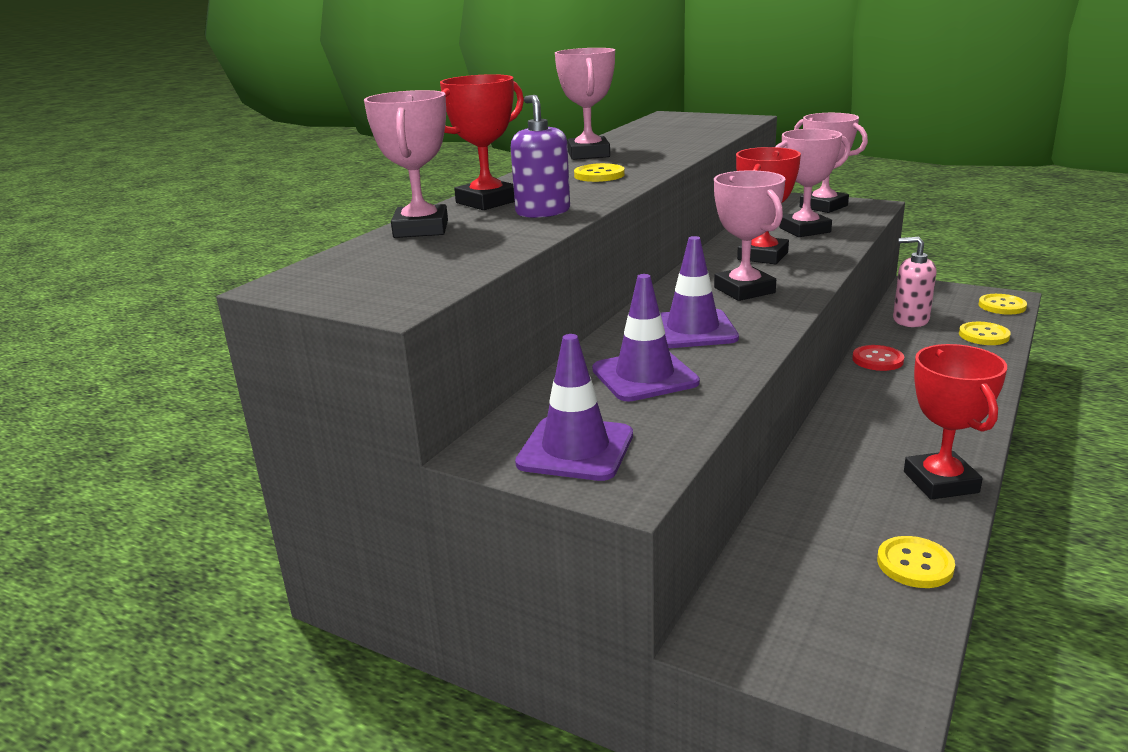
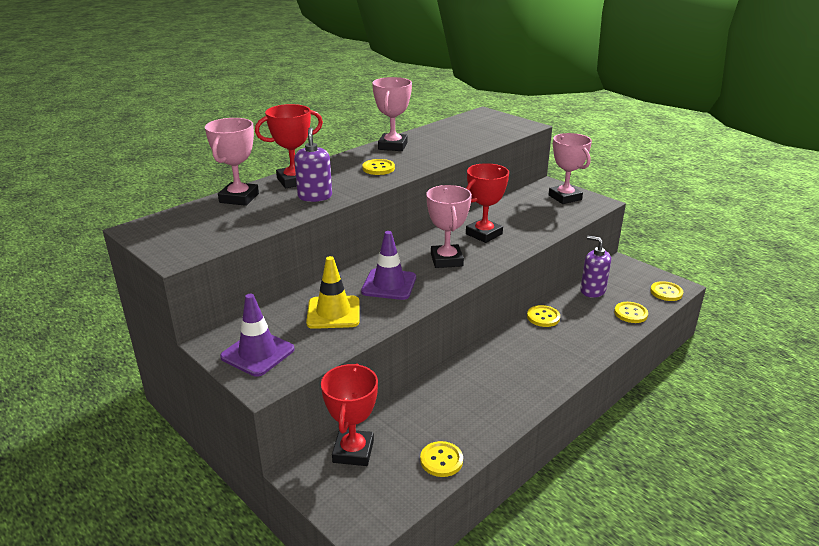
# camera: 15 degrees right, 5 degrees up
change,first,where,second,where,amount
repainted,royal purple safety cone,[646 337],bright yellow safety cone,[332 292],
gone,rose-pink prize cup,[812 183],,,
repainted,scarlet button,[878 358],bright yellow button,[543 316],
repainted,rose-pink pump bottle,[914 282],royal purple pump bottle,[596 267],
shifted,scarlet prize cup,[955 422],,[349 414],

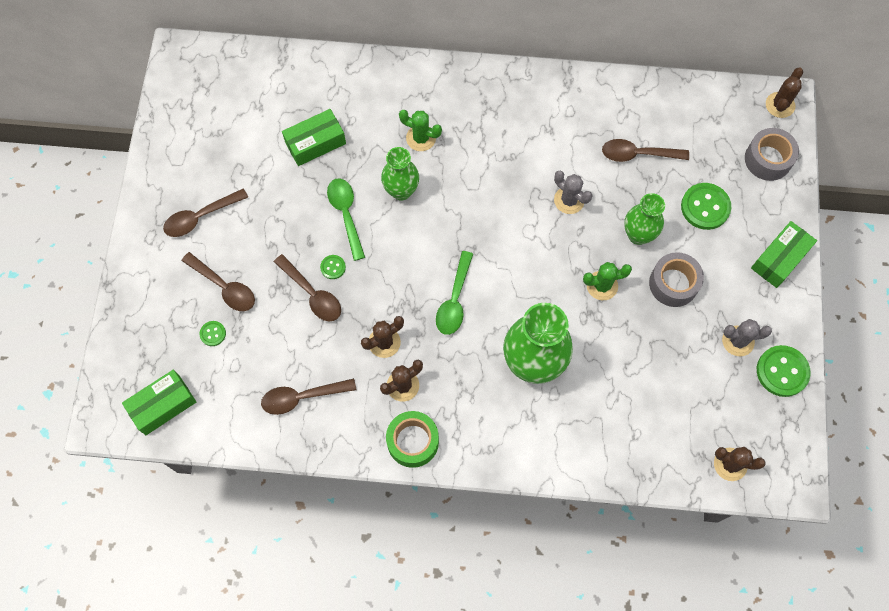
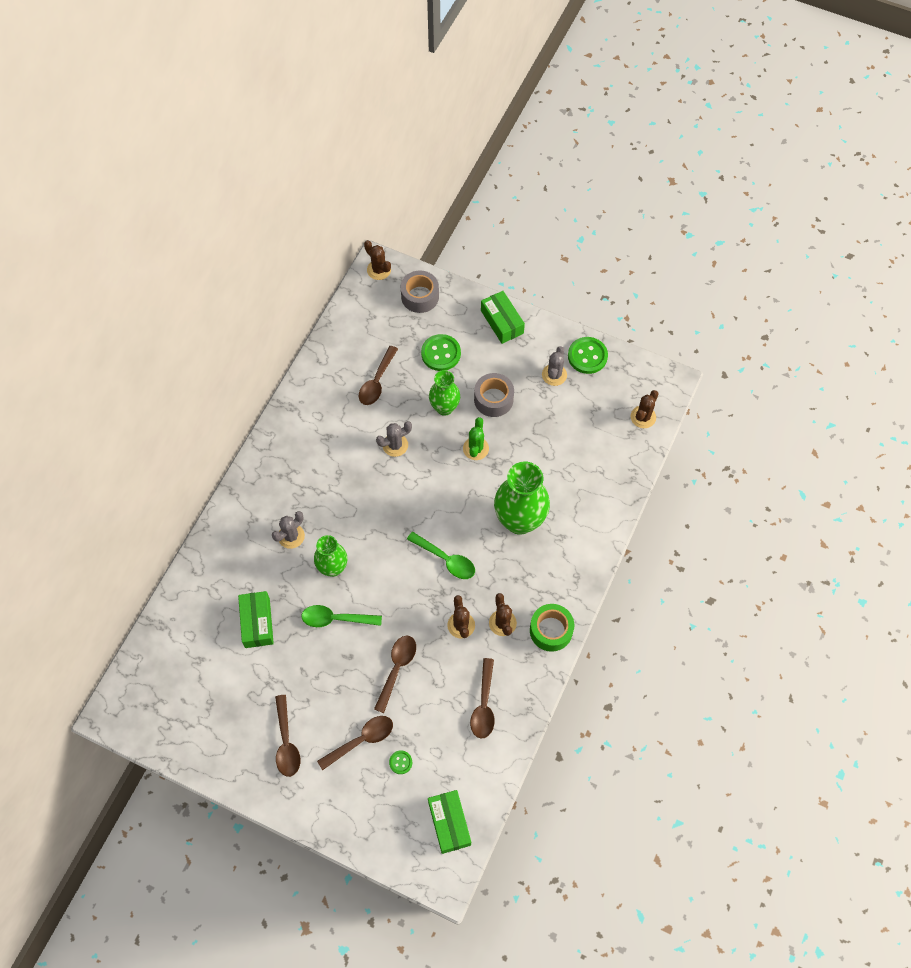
# camera: 70 degrees left, 5 degrees down
change,first,where,second,where,amount
rotated,russet tablespoon,[307 287],,[395 674],45 degrees counterclockwise
gone,leaf-green button,[333 267],,,
repainted,leaf-green saguaro cactus,[420 130],ash-grey saguaro cactus,[288 530],

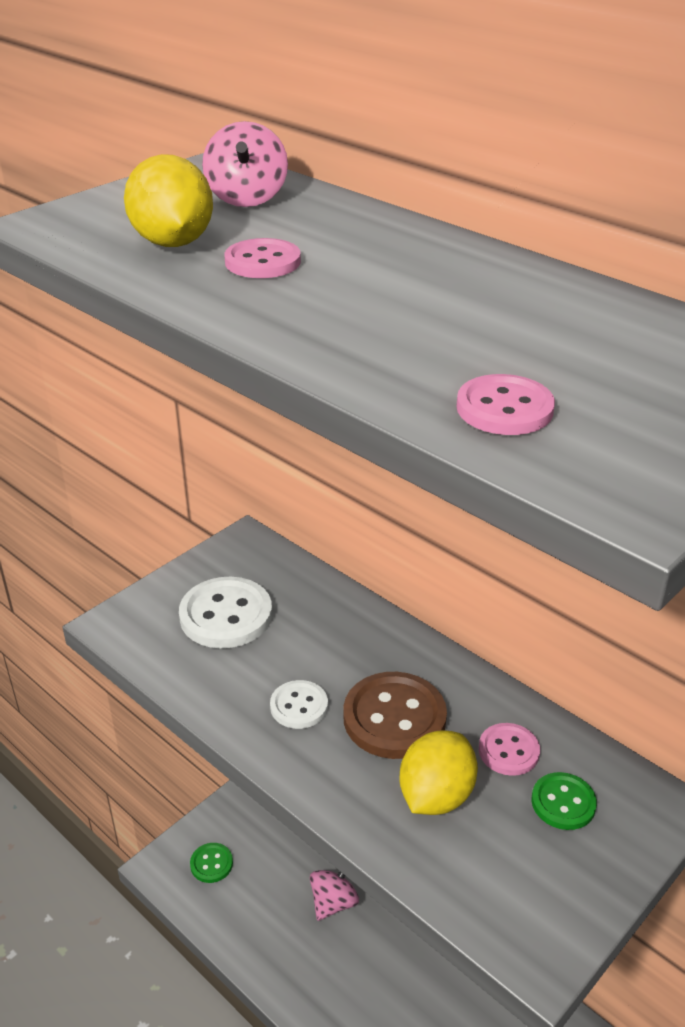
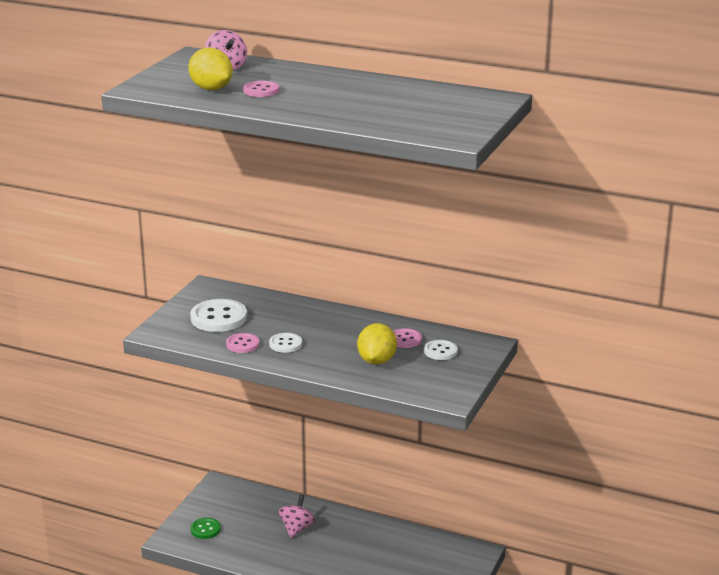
# camera: 20 degrees left, 10 degrees down
change,first,where,second,where,amount
gone,russet button,[395 715],,,
shifted,rose-pink button,[505 404],,[242 343],
repainted,leaf-green button,[564 801],pure white button,[441 350],

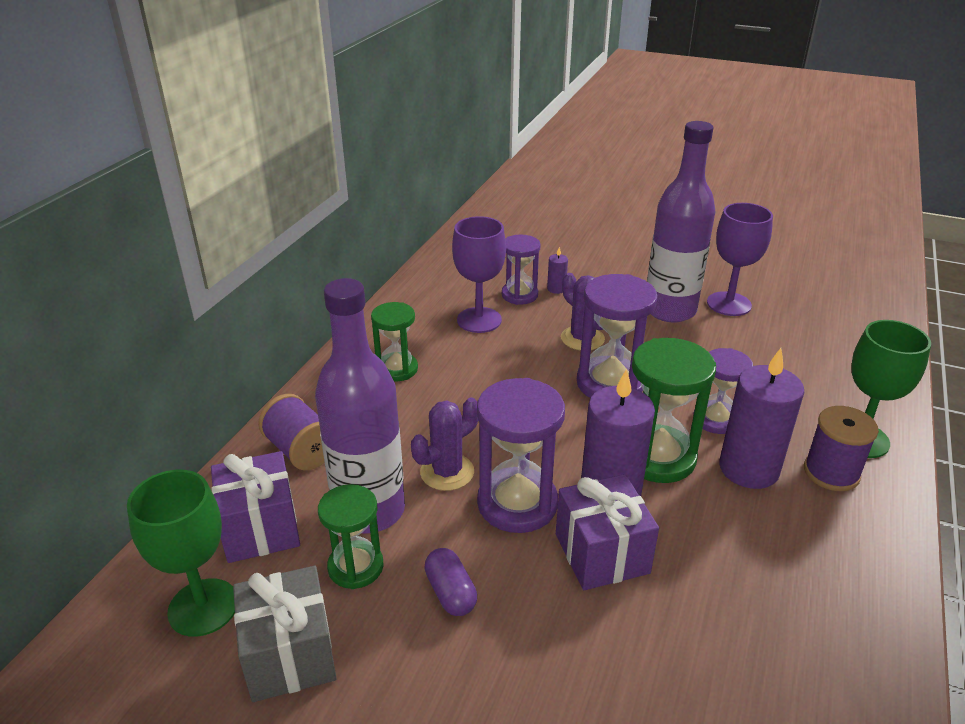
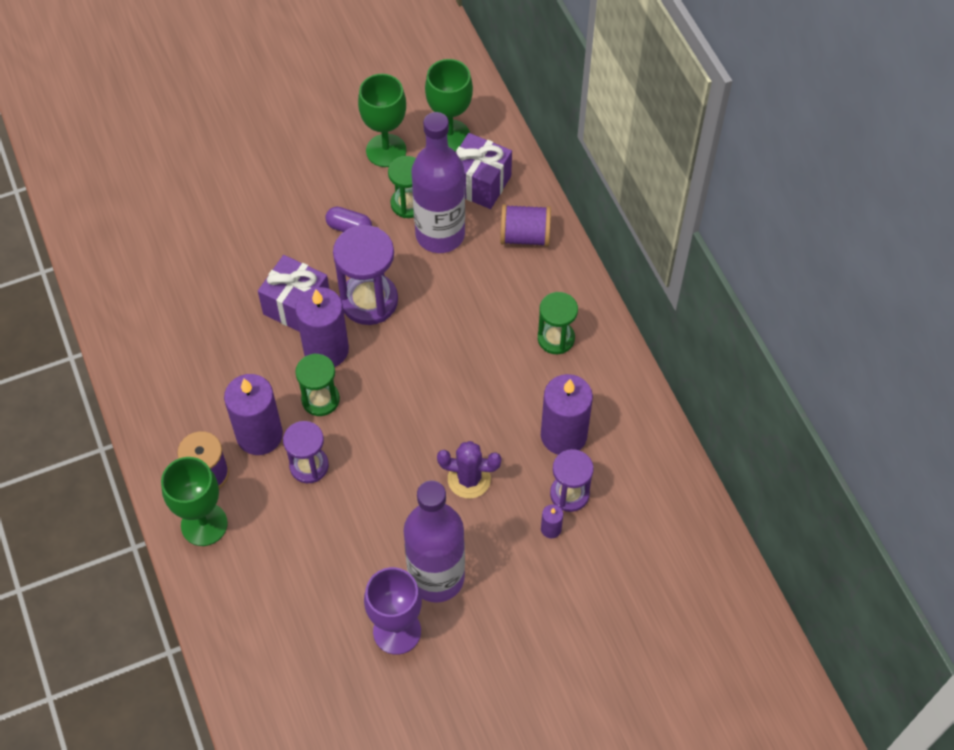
# camera: 135 degrees right, 25 degrees up
change,first,where,second,where,amount
swapped,ash-grey present,[285 634],leaf-green goblet,[382 120],
gone,royal purple saguaro cactus,[444 444],,,
swapped,royal purple goblet,[479 274],royal purple wax candle,[567 414],
gone,royal purple hourglass,[617 336],,,
scaled,leaf-green hourglass,[674 410],,[317 384],x0.64

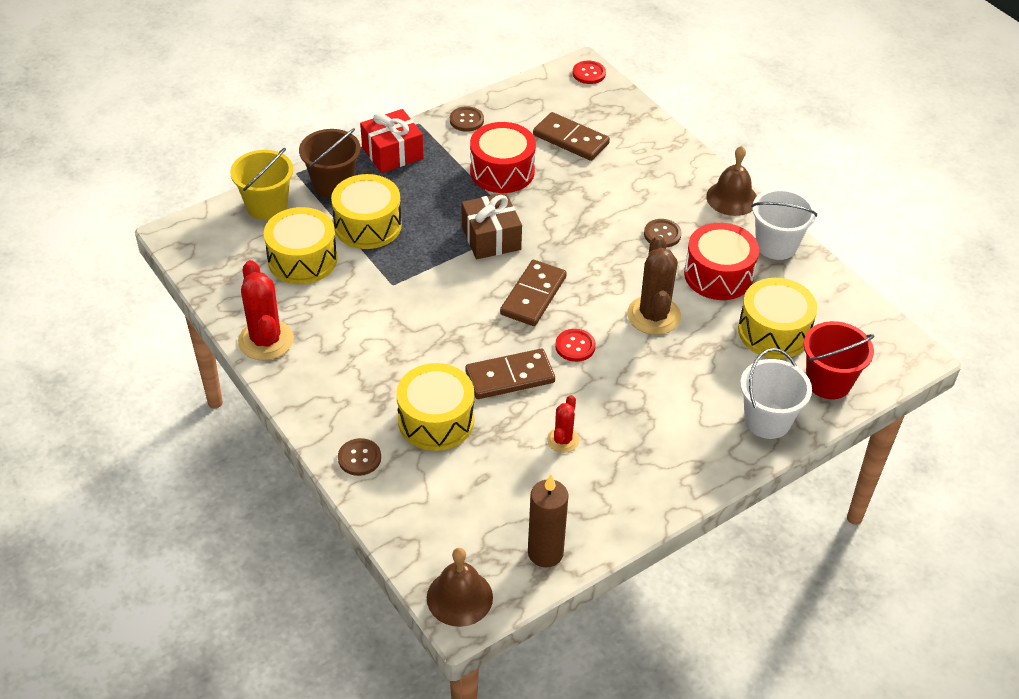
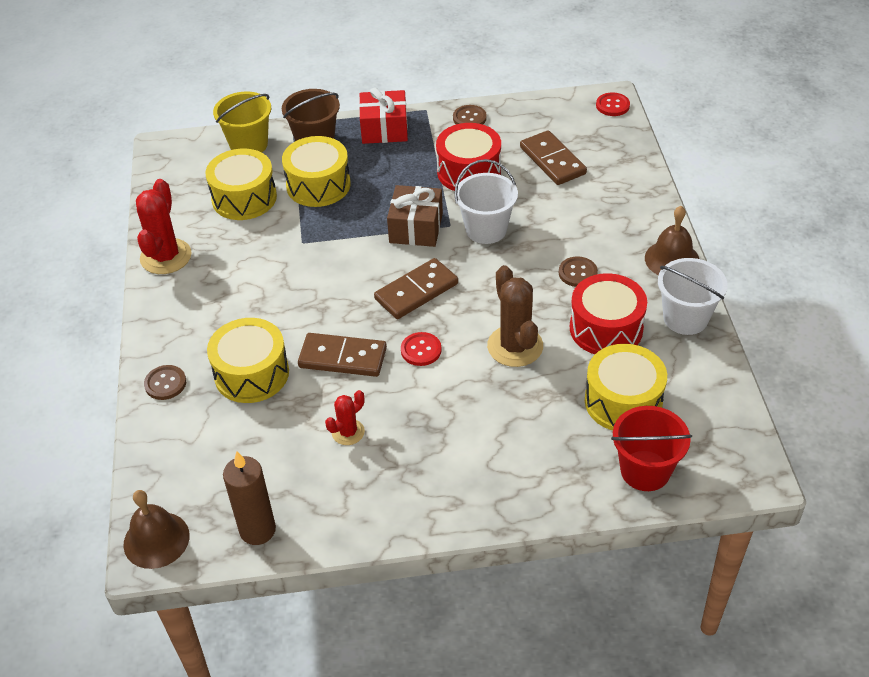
# camera: 30 degrees right, 0 degrees up
change,first,where,second,where,amount
rotated,russet saguaro cactus,[654 285],,[515 316],45 degrees counterclockwise
shifted,pure white bucket,[776 393],,[486 201],

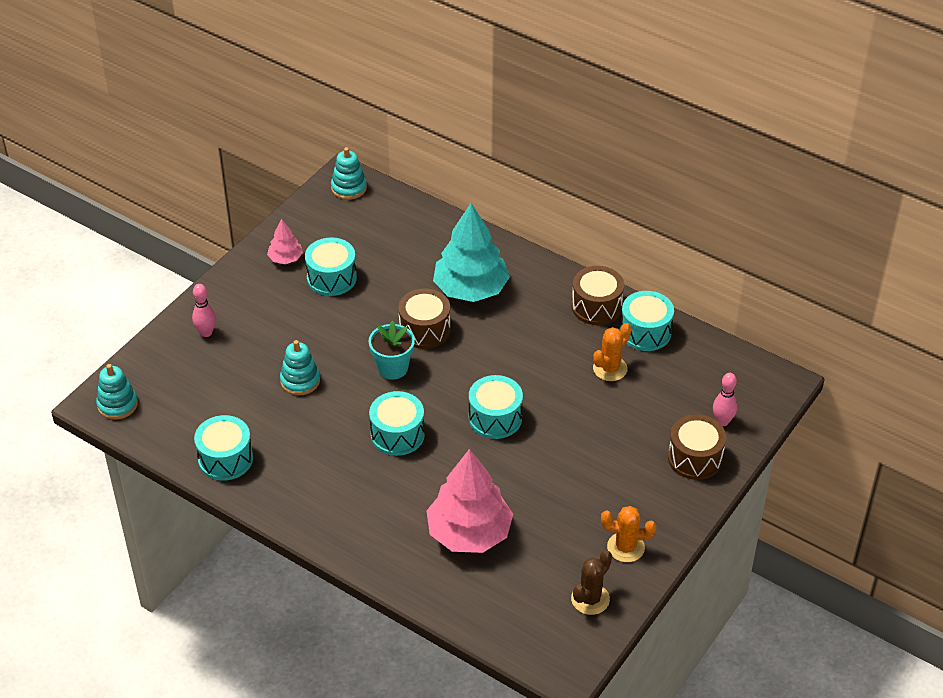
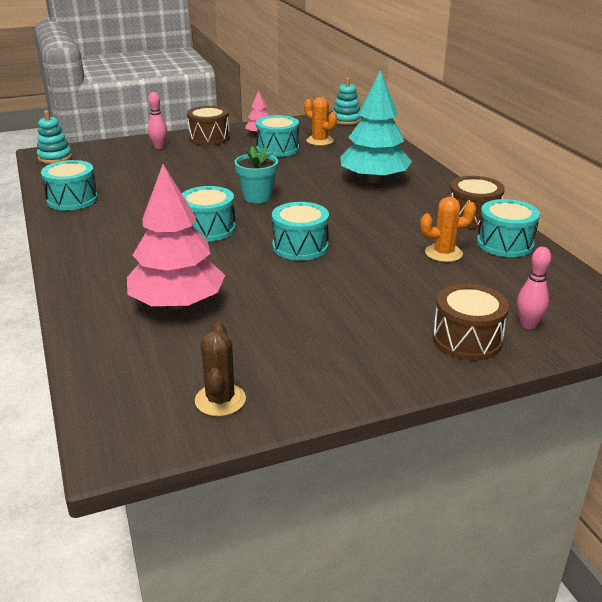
# camera: 35 degrees right, 15 degrees down
change,first,where,second,where,amount
gone,teal stacking toy,[300 368],,,
shifted,russet toy drum,[424 318],,[208 126],
rotated,russet saguaro cactus,[591 582],,[220 369],75 degrees counterclockwise
shifted,orange-coloured saguaro cactus,[628 534],,[320 121],

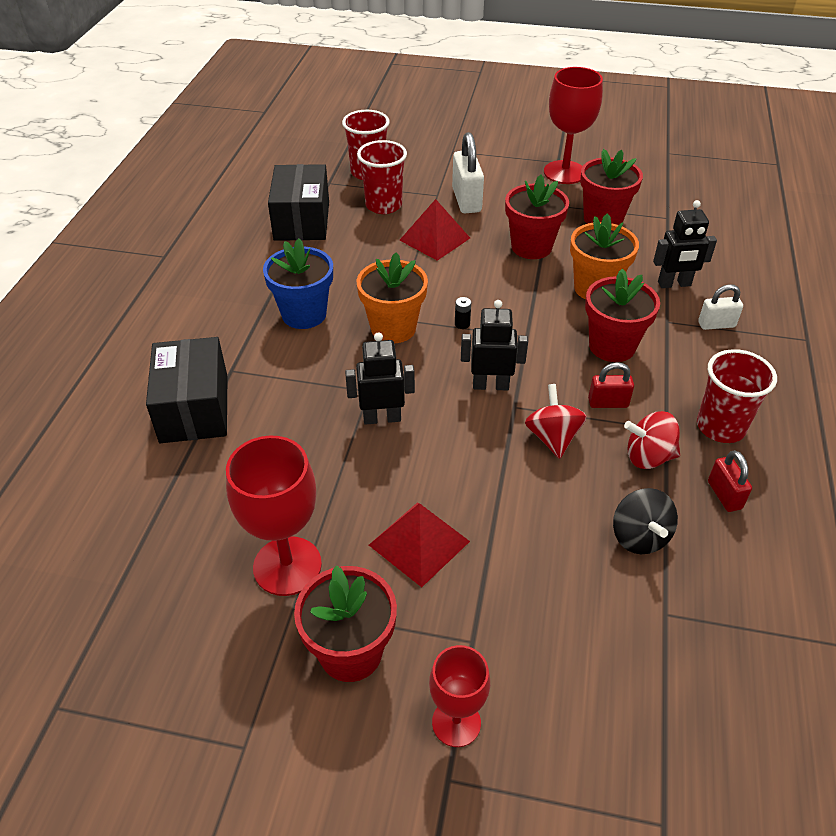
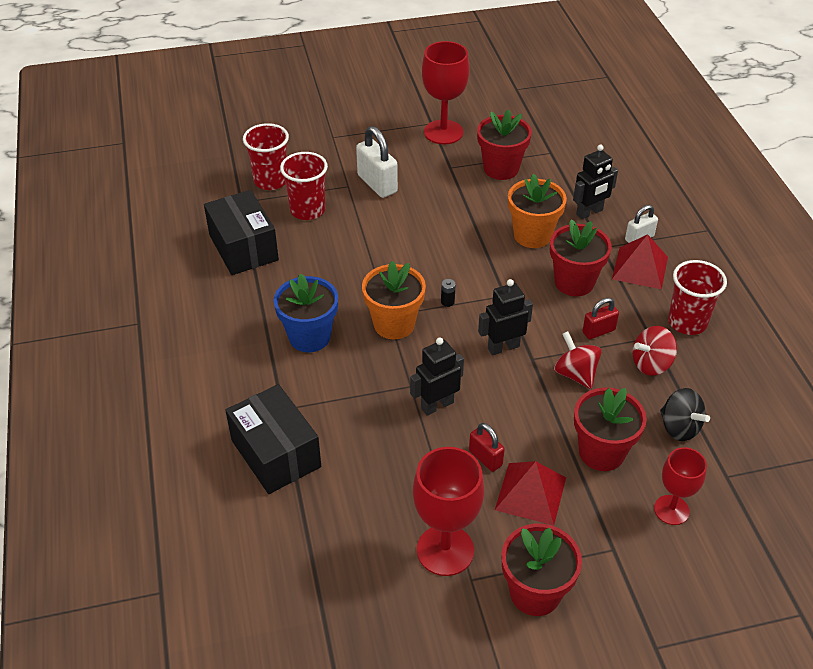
# camera: 25 degrees left, 0 degrees up
change,first,where,second,where,amount
shifted,scarlet solid pyramid,[435 230],,[640 261],
shifted,scarlet goblet,[459 696],,[680 486],
shifted,scarlet plant pot,[537 217],,[610 429],
shifted,scarlet padlock,[730 481],,[487 447],

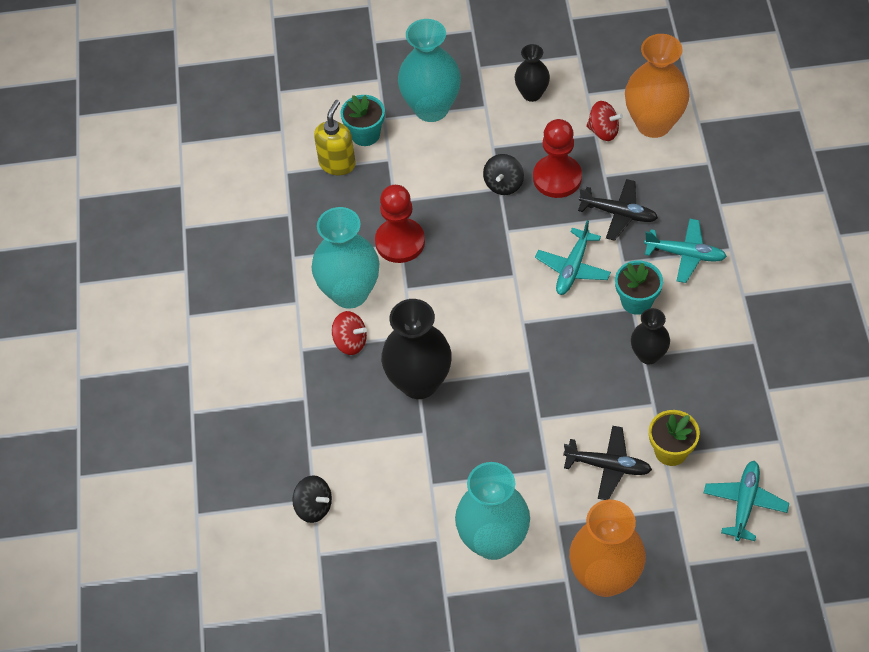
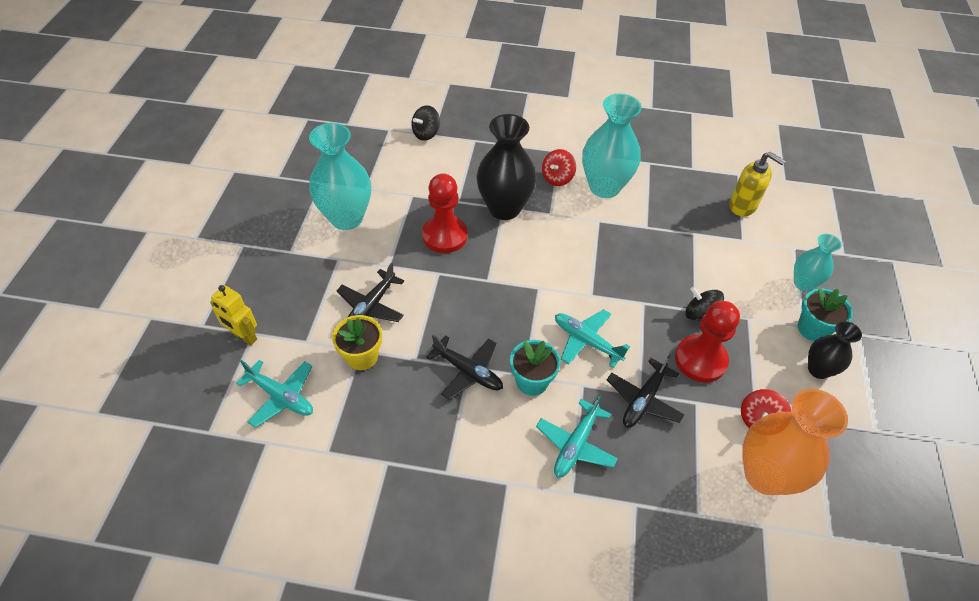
# camera: 100 degrees right, 5 degrees down
change,first,where,second,where,amount
shifted,teal plant pot,[362 120],,[825 314],
shifted,scarlet pawn,[400 224],,[445 213],
scaled,teal vase,[429 70],,[818 262],x0.56
gone,orange-coloured vase,[607 548],,,
swapped,jet-black vase,[650 336],jet-black aeroplane,[464 367],
new,,,bright yellow toy robot,[233 315],

